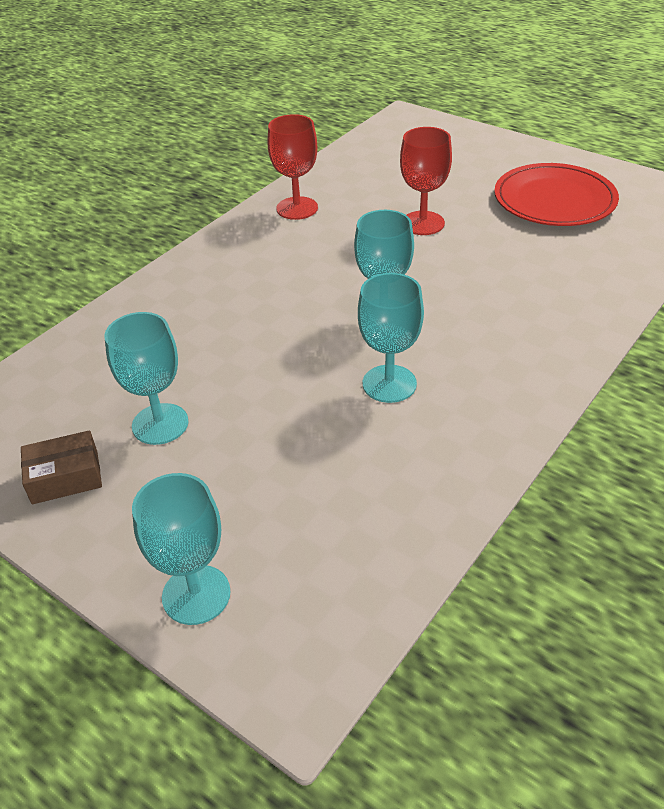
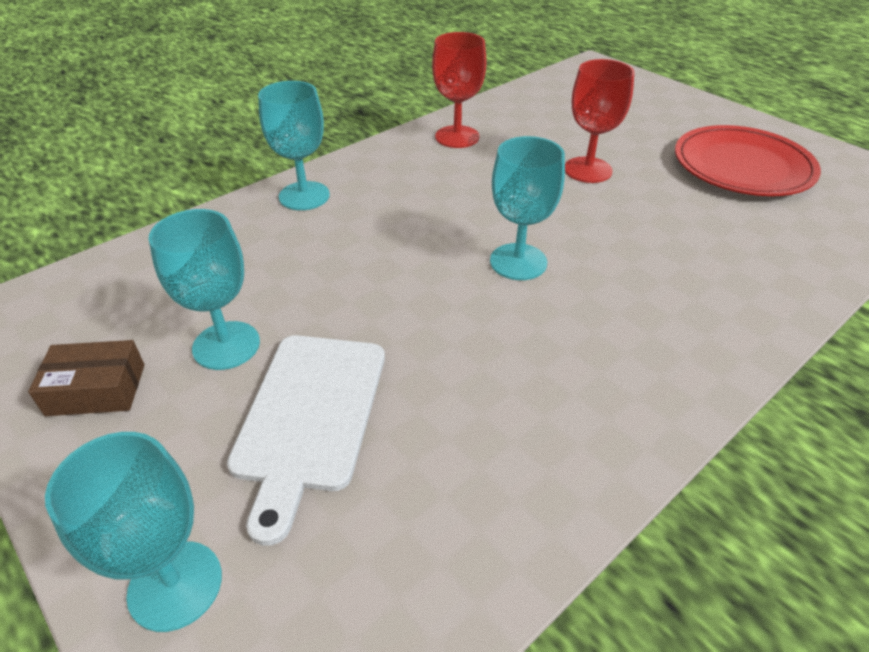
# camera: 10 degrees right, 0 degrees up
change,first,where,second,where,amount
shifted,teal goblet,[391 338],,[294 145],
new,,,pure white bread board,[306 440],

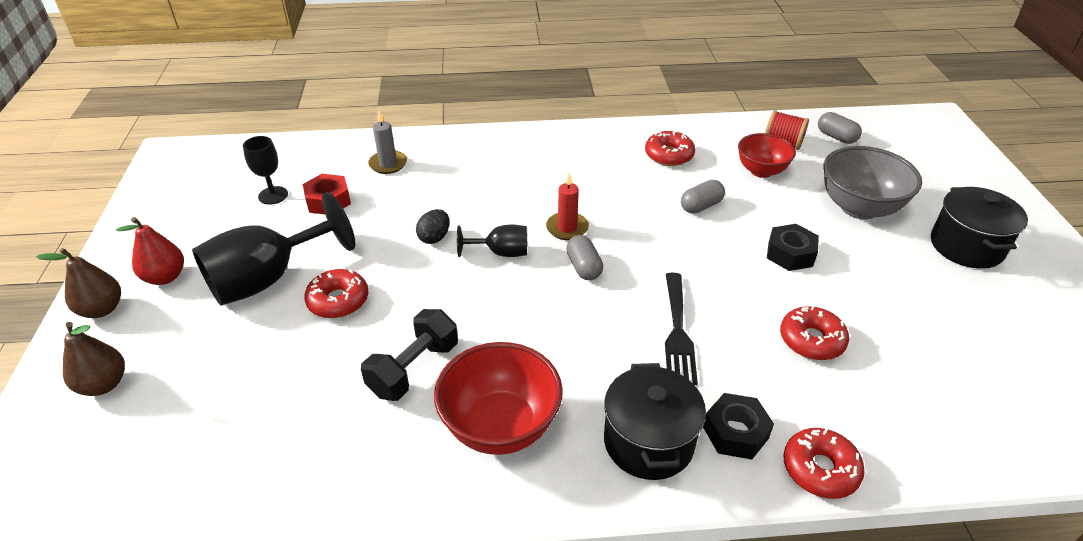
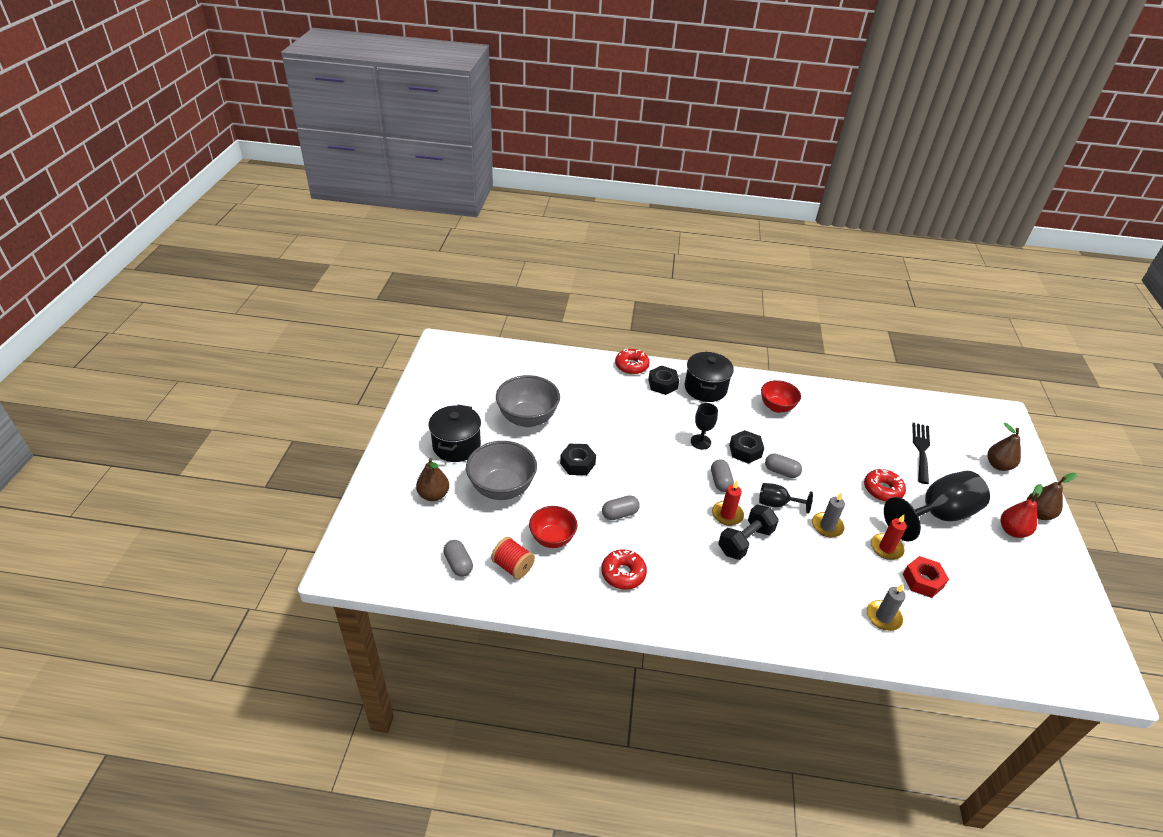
# camera: 170 degrees left, 0 degrees up
change,first,where,second,where,amount
shifted,jet-black goblet,[265 170],,[704 426],
shifted,jet-black free weight,[409 355],,[748 532],
swapped,jet-black toy egg,[432 226],ash-grey wax candle,[828 514],
scaled,scarlet deep dish,[498 398],,[781 396],x0.65
shifted,jet-black dinner fork,[681 329],,[921 453],
gone,scarlet glazed donut,[814 332],,,
new,,,russet pear,[432 479],
new,,,ash-grey deep dish,[528 401],
new,,,jet-black hexagon nut,[746 447],
new,,,ash-grey capsule,[783 465],
new,,,scarlet wax candle,[889 537],

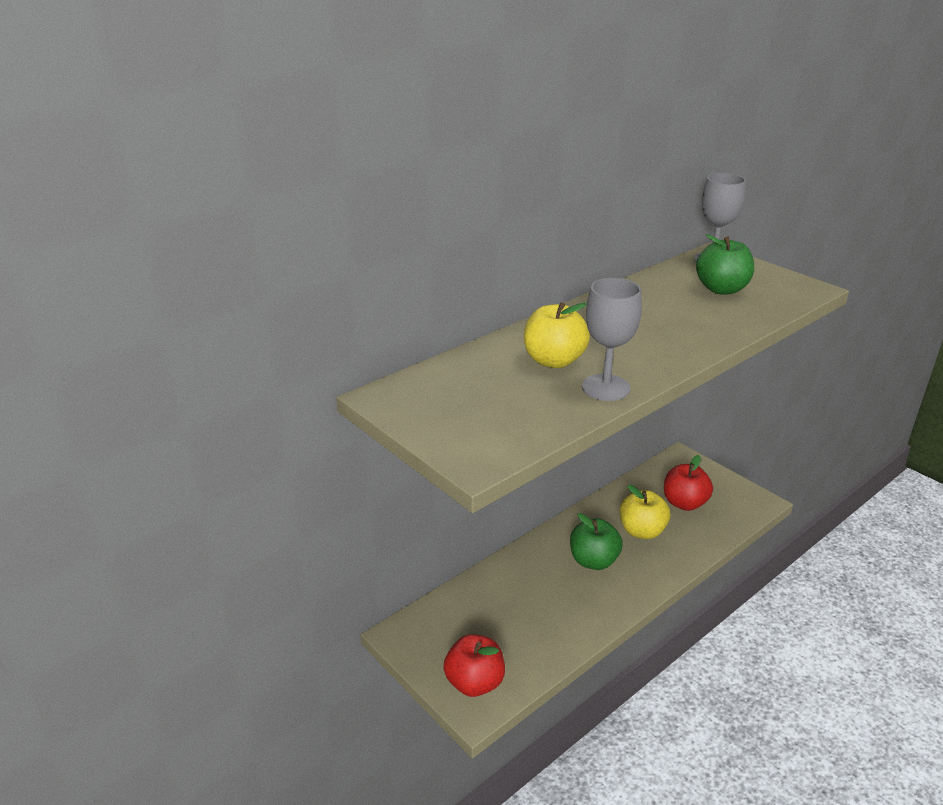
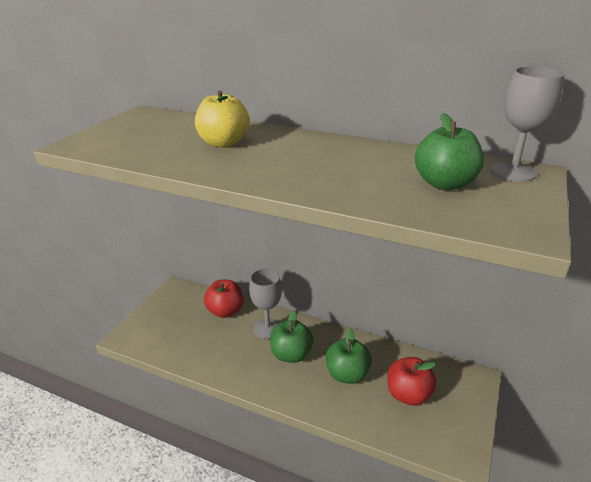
# camera: 65 degrees right, 0 degrees up
change,first,where,second,where,amount
shifted,scarlet apple,[474 665],,[223 298],
shifted,ash-grey goblet,[612 339],,[265 303],
repainted,bright yellow apple,[645 512],leaf-green apple,[349 356],

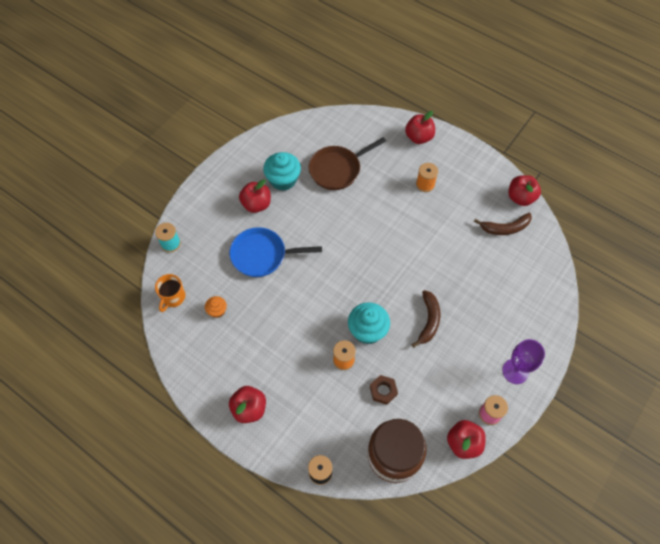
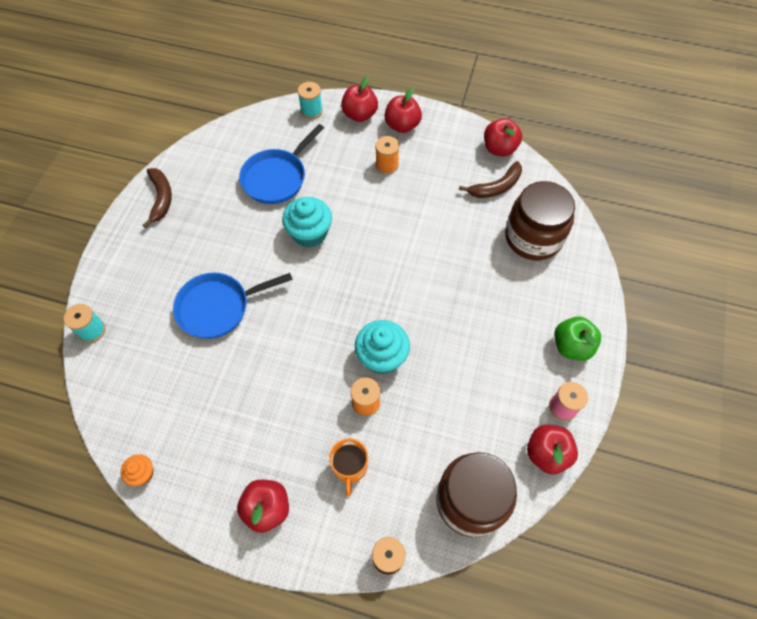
# camera: 20 degrees left, 0 degrees up
change,first,where,second,where,amount
shifted,orange-coloured tea mug,[170 293],,[348 467],
shifted,orange-coloured cupcake,[216 307],,[137 470],
shifted,scarlet apple,[255 196],,[403 110],
shifted,teal cupcake,[282 171],,[307 222],
repainted,russet pan,[347 163],royal blue pan,[281 164],
gone,russet hexagon nut,[384 390],,,
shifted,russet toy banana,[426 319],,[157 198],
swapped,royal purple goblet,[523 361],leaf-green apple,[577 339],
new,,,teal spool,[310 100],
new,,,russet preserve jar,[540 220],

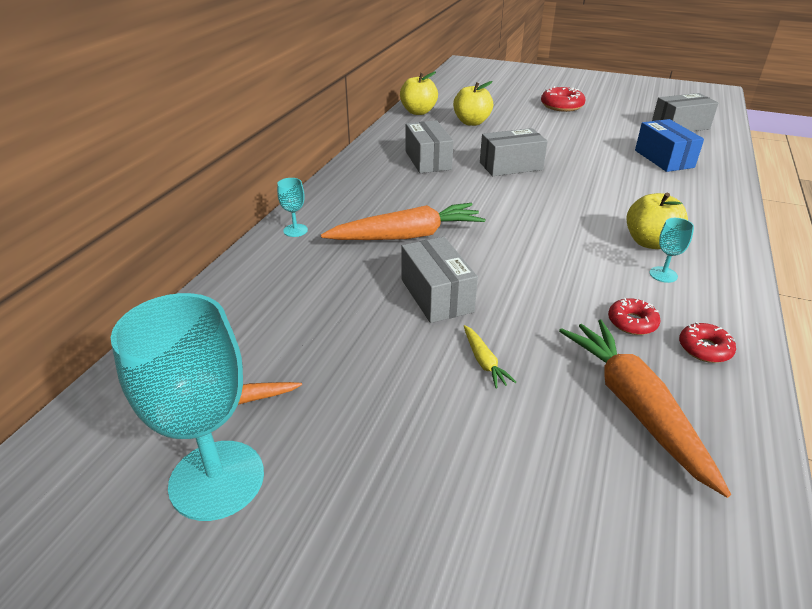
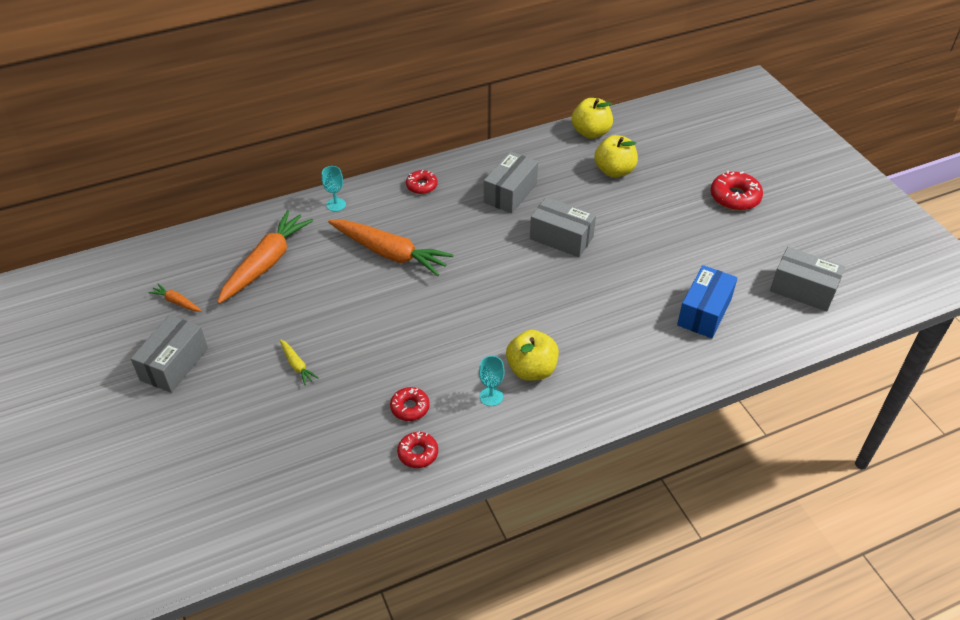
# camera: 45 degrees right, 10 degrees up
change,first,where,second,where,amount
gone,teal goblet,[187 407],,,
shifted,ash-grey box,[440 280],,[169 354],
rotated,bright yellow toy carrot,[490 357],,[299 362],60 degrees counterclockwise
shifted,orange-coloured toy carrot,[645 408],,[265 257],
new,,,scarlet glazed donut,[422 182],

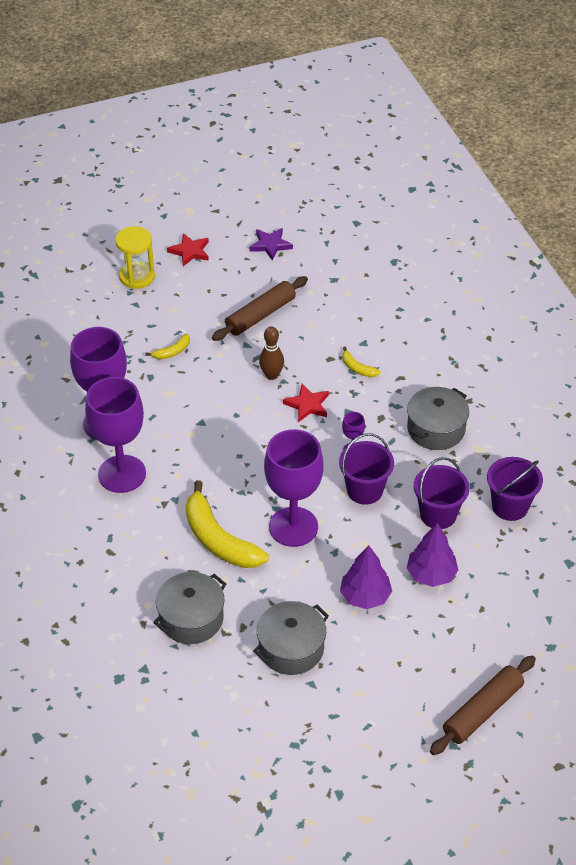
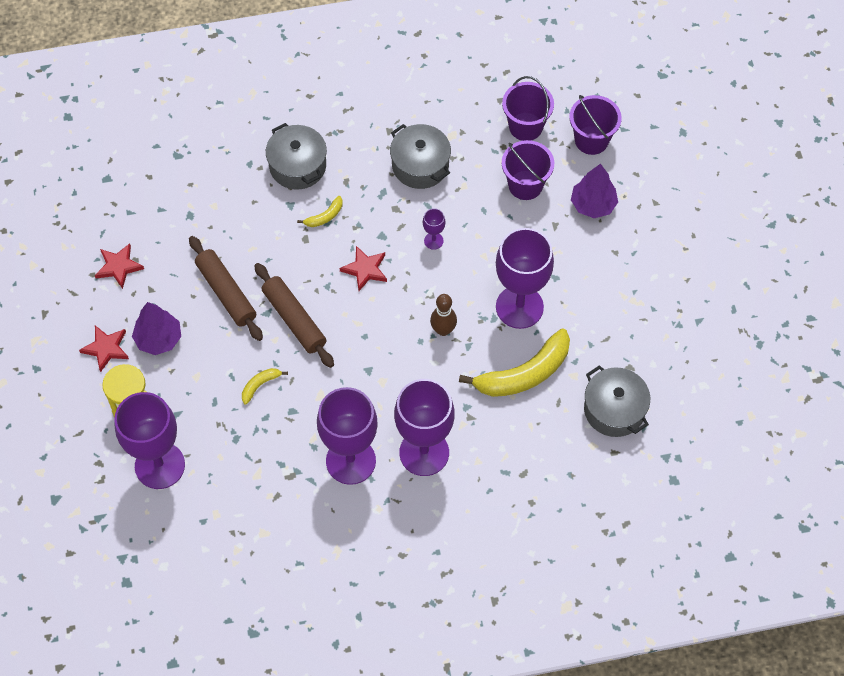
# camera: 80 degrees left, 15 degrees up
change,first,where,second,where,amount
rotated,bright yellow toy banana,[168 346],,[265 386],105 degrees counterclockwise
repainted,royal purple star,[271 244],scarlet star,[119 266],
shifted,ash-grey pot,[291 638],,[296 156],
shifted,russet bowling pin,[271 353],,[443 315],
shifted,royal purple bucket,[366 469],,[595 125],
shifted,royal purple tree,[366 577],,[156 328],
shifted,russet pastry roller,[483 705],,[294 315],
new,,,royal purple goblet,[149 440],

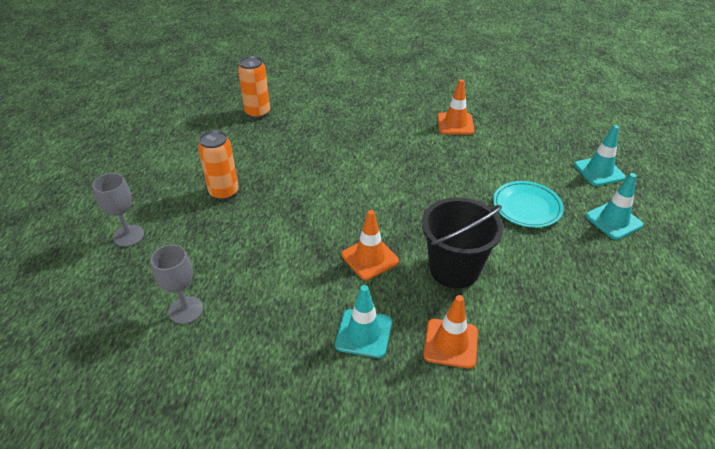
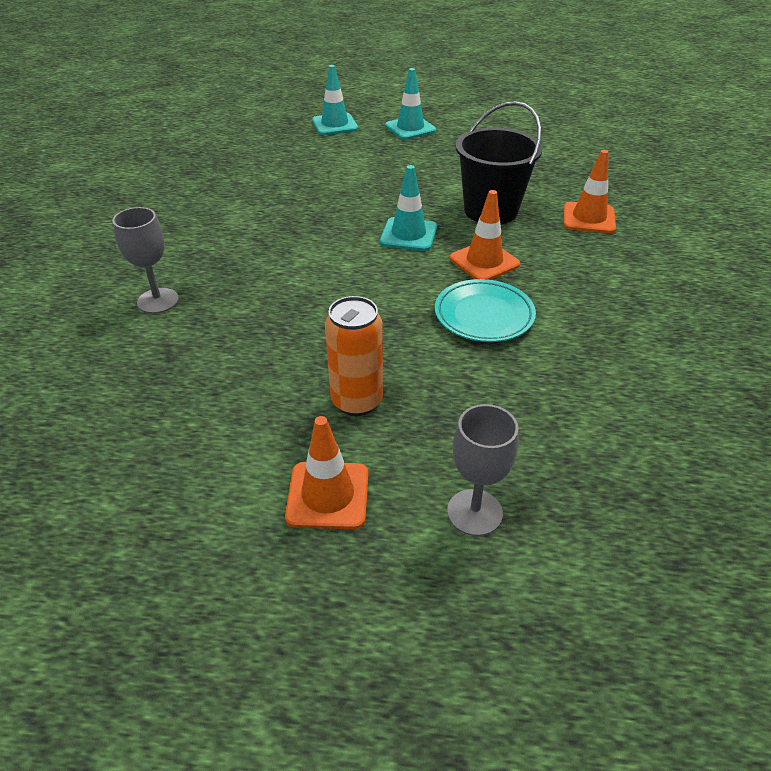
# camera: 90 degrees left, 0 degrees up
change,first,where,second,where,amount
shifted,ash-grey goblet,[176 284],,[145 260],
gone,orange-coloured tin,[254 87],,,
shifted,teal safety cone,[363 321],,[408 208],
shifted,orange-coloured safety cone,[456 107],,[327 472],
shifted,teal dinner plate,[528 204],,[485 310],

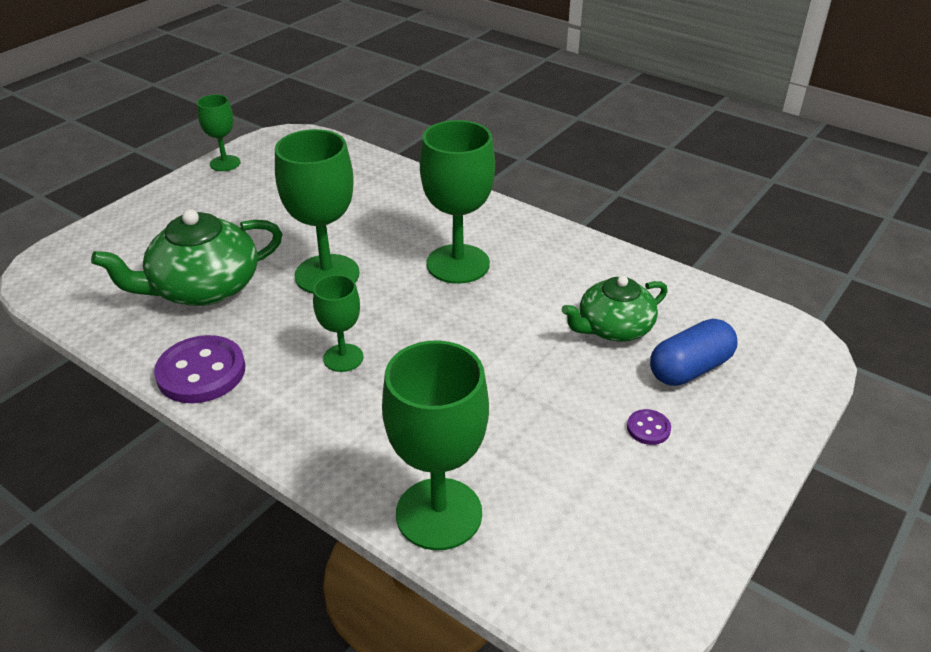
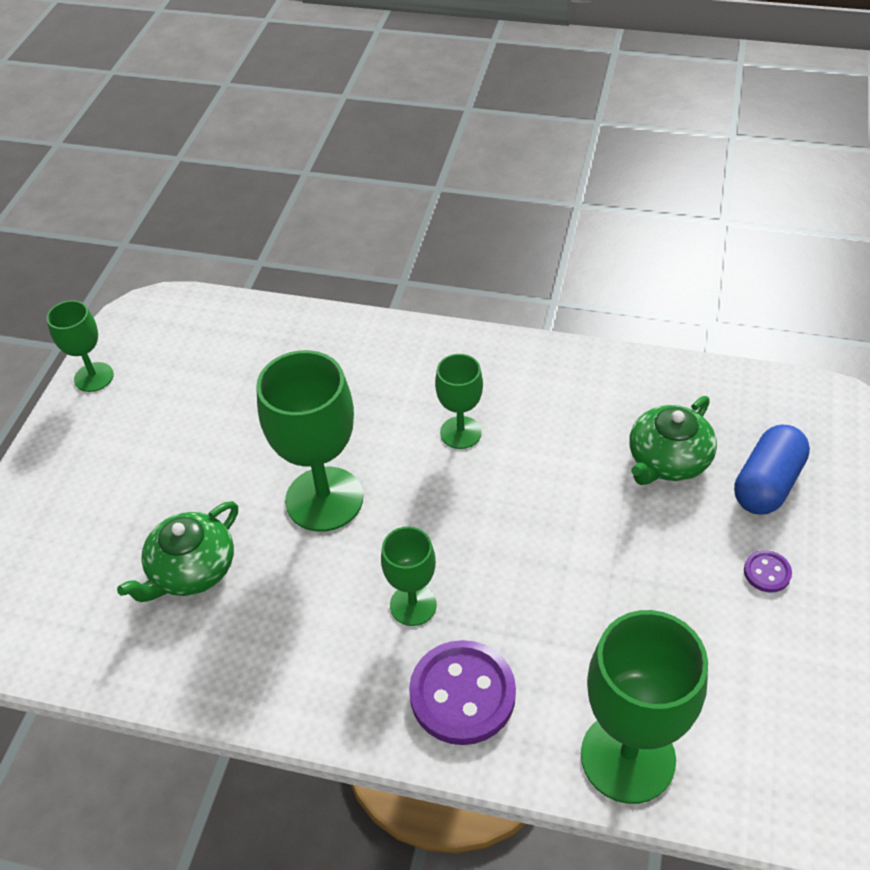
# camera: 20 degrees left, 10 degrees up
change,first,where,second,where,amount
scaled,leaf-green tea pot,[186 257],,[177 551],x0.66
shifted,royal purple button,[199 369],,[462 692],
scaled,leaf-green goblet,[457 202],,[459 401],x0.56

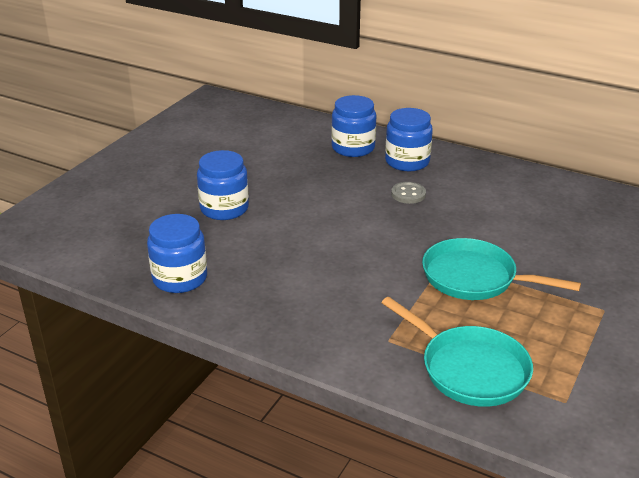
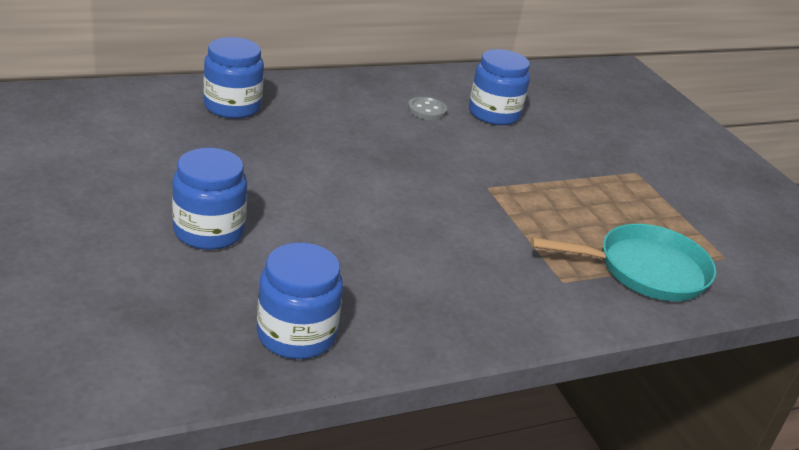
# camera: 55 degrees left, 0 degrees up
change,first,where,second,where,amount
shifted,royal blue preserve jar,[409 139],,[499 87],
shifted,ash-grey button,[408 193],,[427 108],
gone,teal pan,[501 269],,,

